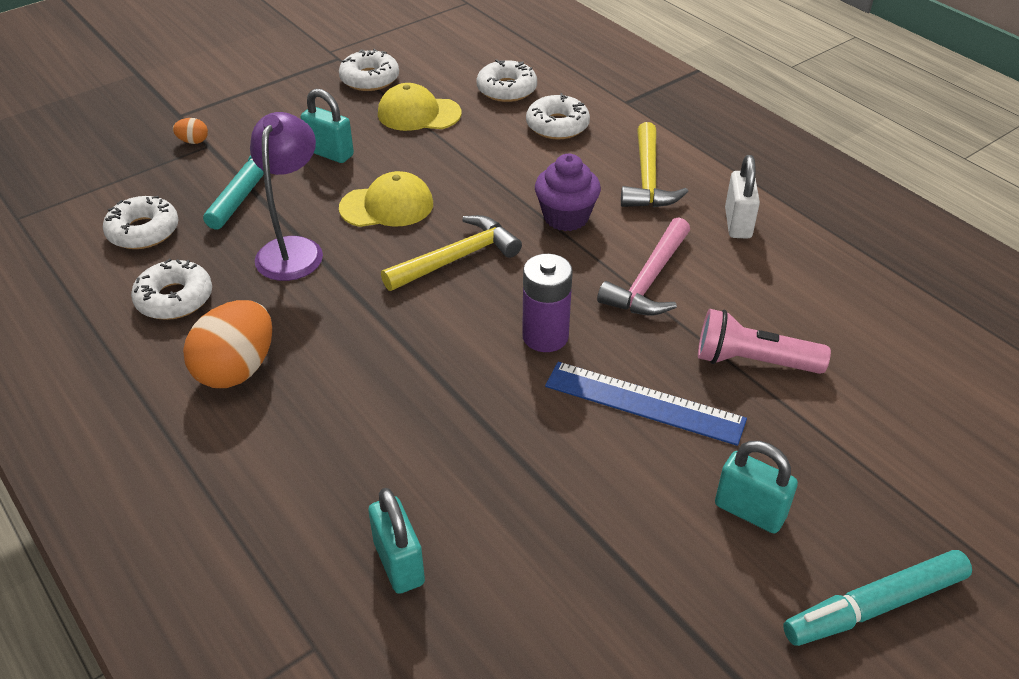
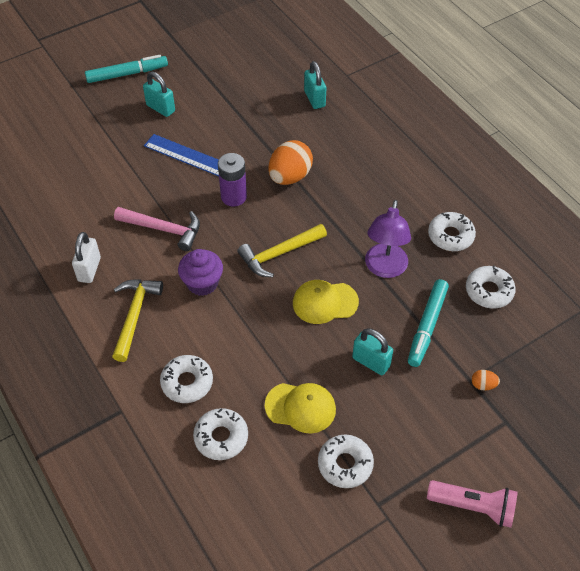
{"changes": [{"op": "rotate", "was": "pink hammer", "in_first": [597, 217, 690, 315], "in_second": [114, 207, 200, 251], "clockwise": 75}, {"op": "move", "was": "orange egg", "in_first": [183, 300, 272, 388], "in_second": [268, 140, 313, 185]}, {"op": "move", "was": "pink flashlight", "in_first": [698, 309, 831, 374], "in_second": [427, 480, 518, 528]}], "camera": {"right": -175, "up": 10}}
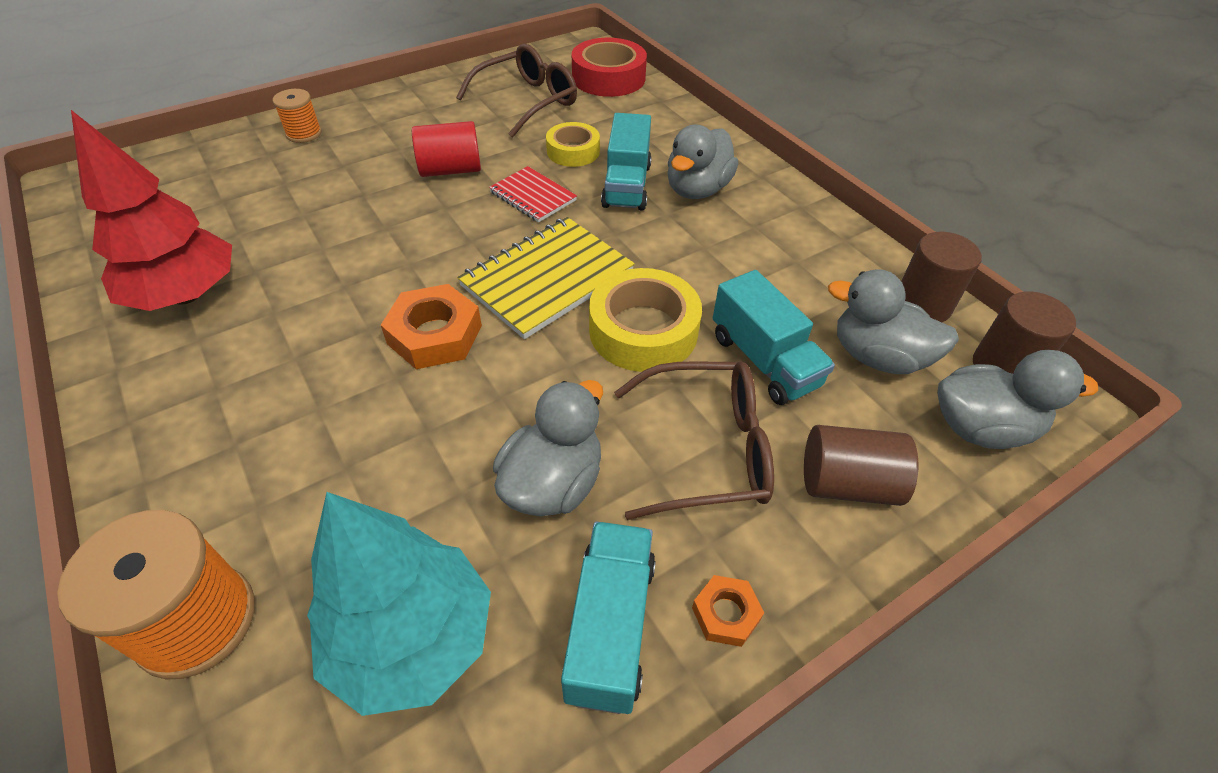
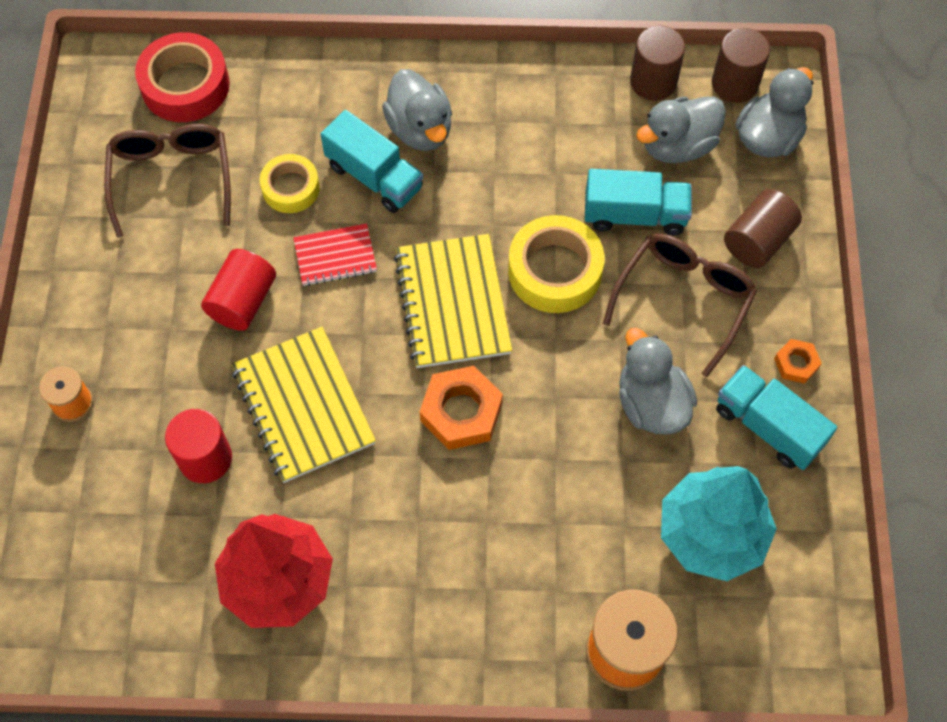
{"changes": [{"op": "insert", "now": "red cylinder", "in_second": [165, 409, 232, 483]}, {"op": "insert", "now": "yellow notebook", "in_second": [231, 327, 376, 483]}], "camera": {"right": -55, "up": 15}}
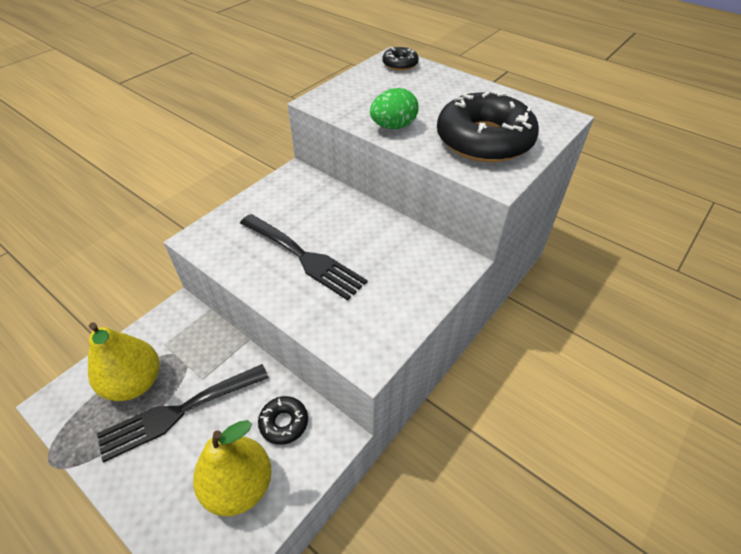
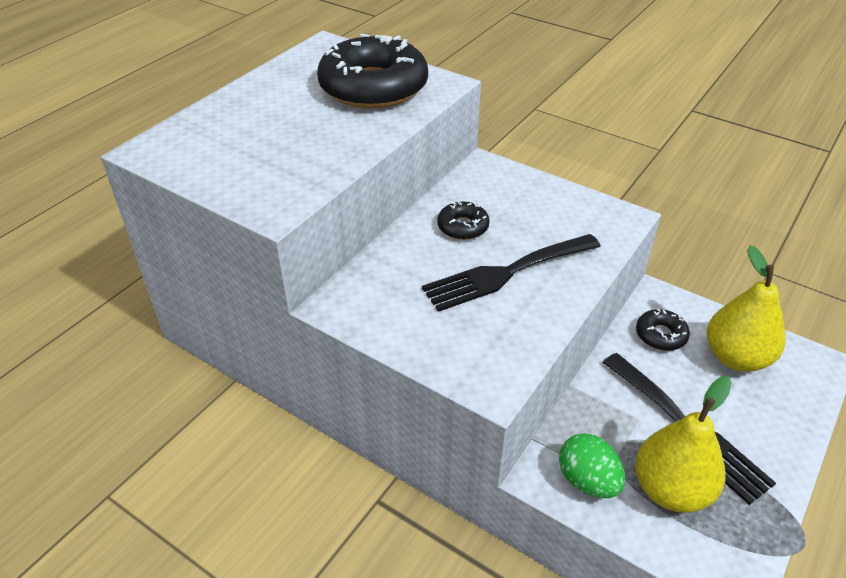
{"changes": [{"op": "rotate", "was": "black fork", "in_first": [240, 214, 368, 300], "in_second": [422, 234, 601, 312], "clockwise": -150}, {"op": "move", "was": "black donut", "in_first": [382, 47, 419, 71], "in_second": [437, 201, 490, 240]}, {"op": "move", "was": "green egg", "in_first": [370, 88, 419, 129], "in_second": [559, 433, 625, 498]}], "camera": {"right": -95, "up": -5}}
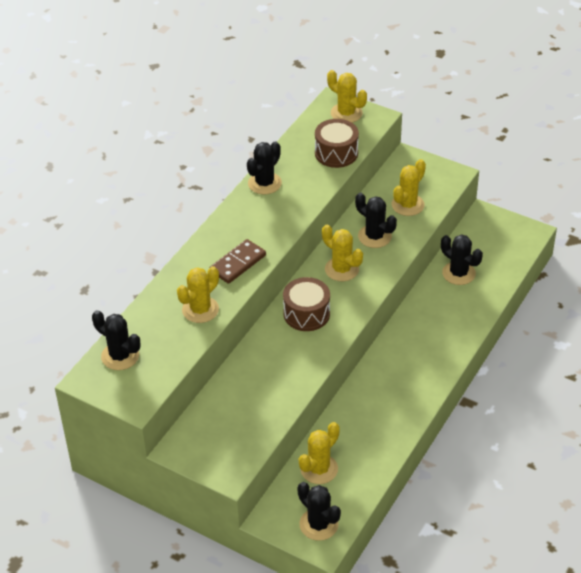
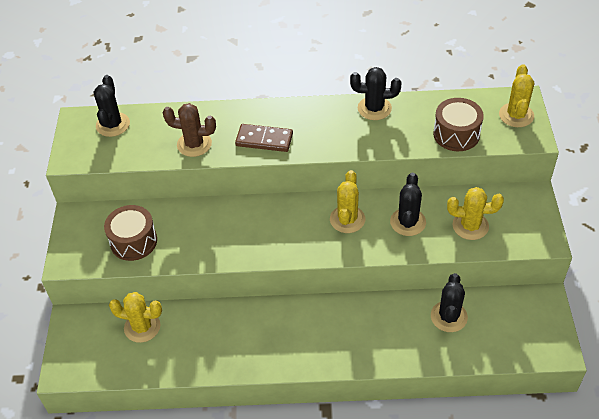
{"changes": [{"op": "move", "was": "brown drum", "in_first": [283, 277, 330, 331], "in_second": [104, 205, 157, 261]}, {"op": "recolor", "was": "yellow cactus", "now": "brown cactus", "in_first": [177, 266, 219, 323], "in_second": [163, 103, 216, 157]}, {"op": "delete", "was": "black cactus", "in_first": [298, 482, 341, 541]}], "camera": {"right": 60, "up": 5}}
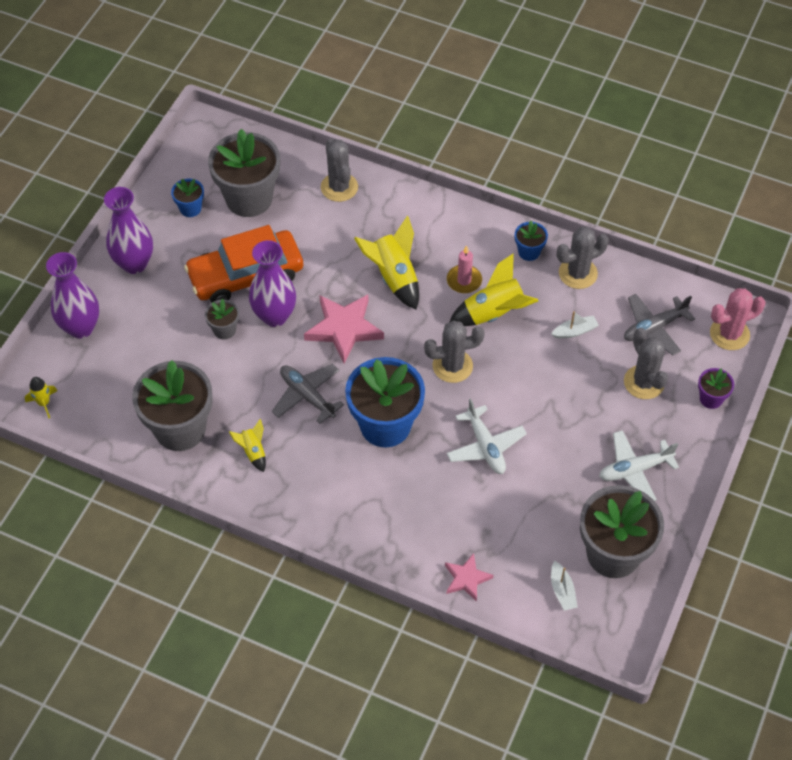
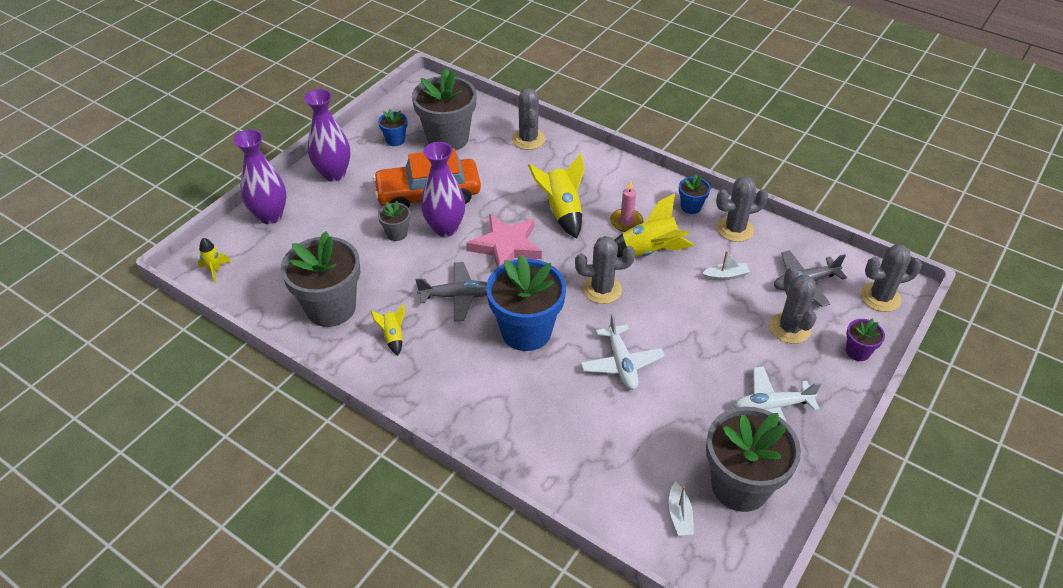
{"changes": [{"op": "rotate", "was": "grey plane", "in_first": [272, 364, 344, 424], "in_second": [416, 262, 487, 321], "clockwise": 120}, {"op": "recolor", "was": "pink cactus", "now": "grey cactus", "in_first": [710, 288, 766, 350], "in_second": [861, 244, 922, 312]}, {"op": "delete", "was": "pink star", "in_first": [445, 553, 493, 602]}], "camera": {"right": 10, "up": -10}}
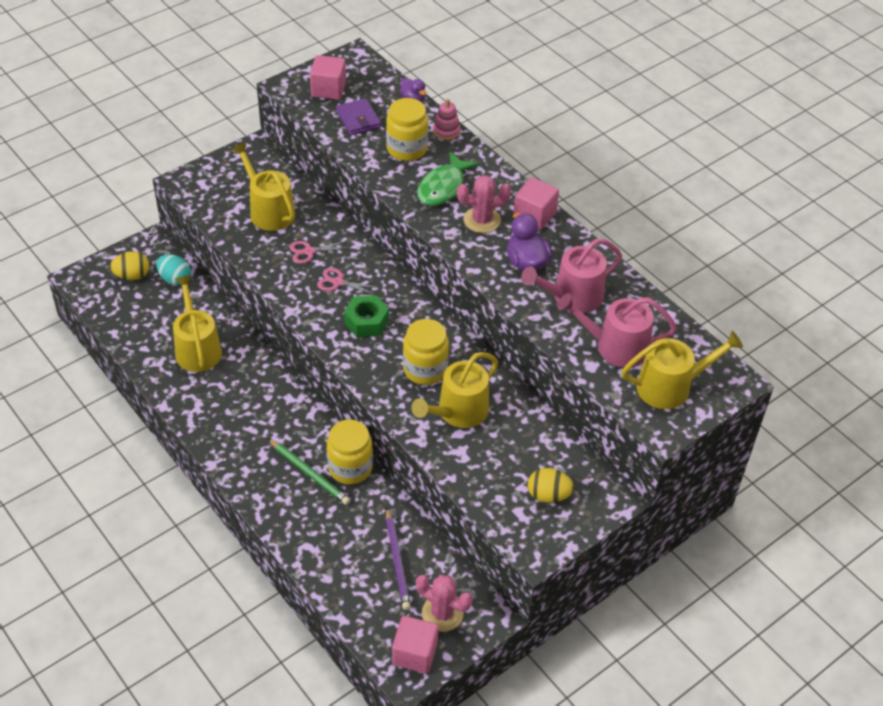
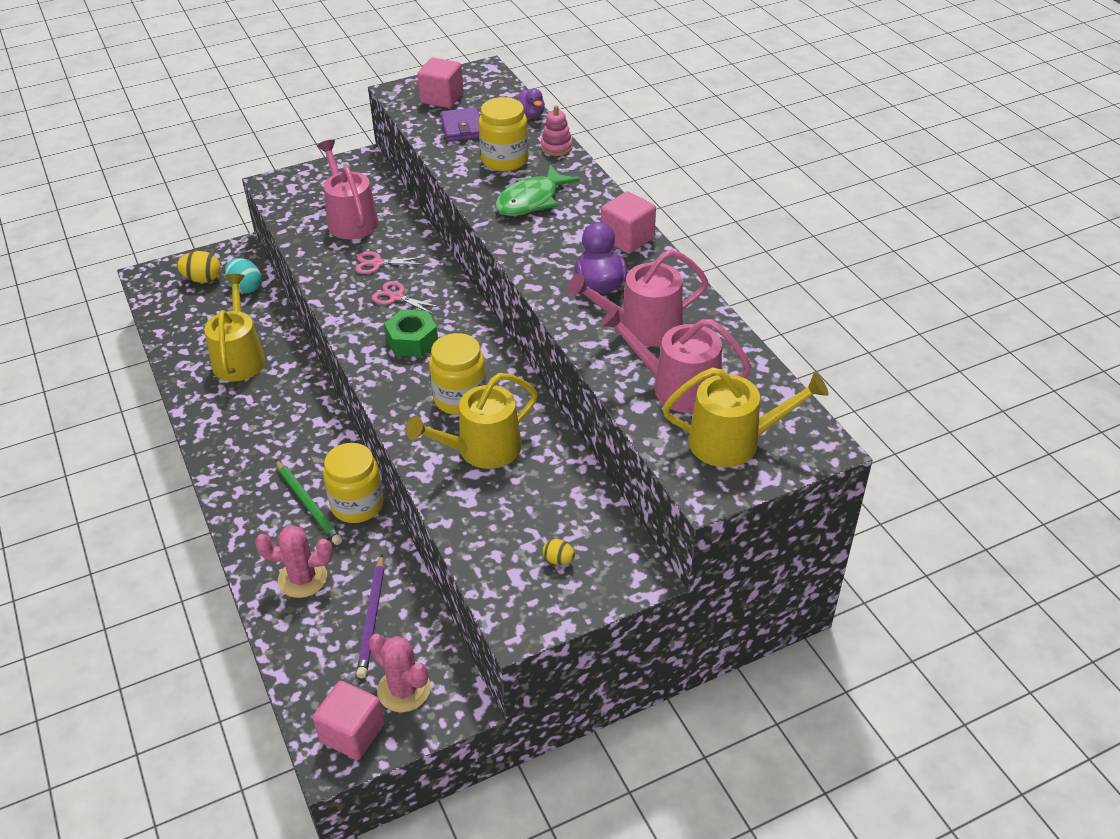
{"changes": [{"op": "move", "was": "pink cactus", "in_first": [457, 175, 511, 233], "in_second": [255, 525, 333, 598]}, {"op": "recolor", "was": "yellow watering can", "now": "pink watering can", "in_first": [231, 142, 295, 231], "in_second": [317, 140, 378, 239]}, {"op": "resize", "was": "yellow egg", "in_first": [528, 468, 574, 503], "in_second": [543, 539, 575, 565], "ratio": 0.57}], "camera": {"right": 15, "up": -5}}
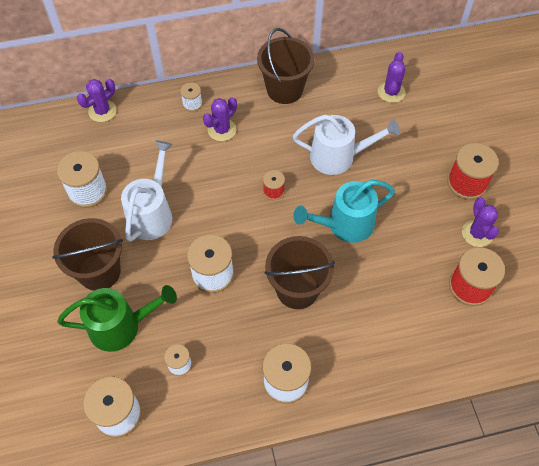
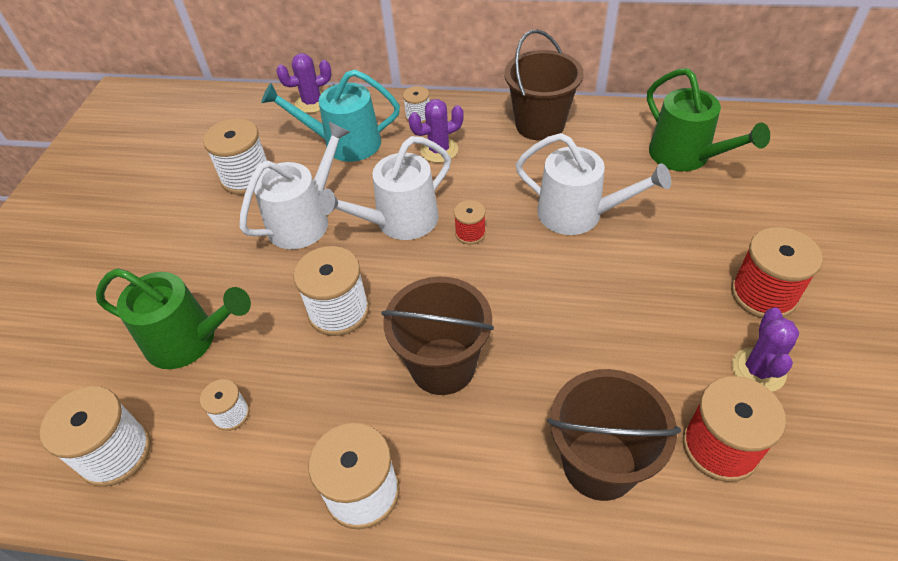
{"changes": [{"op": "move", "was": "turquoise watering can", "in_first": [293, 180, 395, 243], "in_second": [261, 70, 400, 162]}, {"op": "insert", "now": "white watering can", "in_second": [318, 136, 451, 240]}, {"op": "move", "was": "brown bucket", "in_first": [52, 218, 123, 291], "in_second": [547, 369, 681, 501]}, {"op": "replace", "was": "purple cactus", "now": "green watering can", "in_first": [378, 52, 406, 103], "in_second": [647, 68, 770, 171]}], "camera": {"right": 25, "up": -10}}
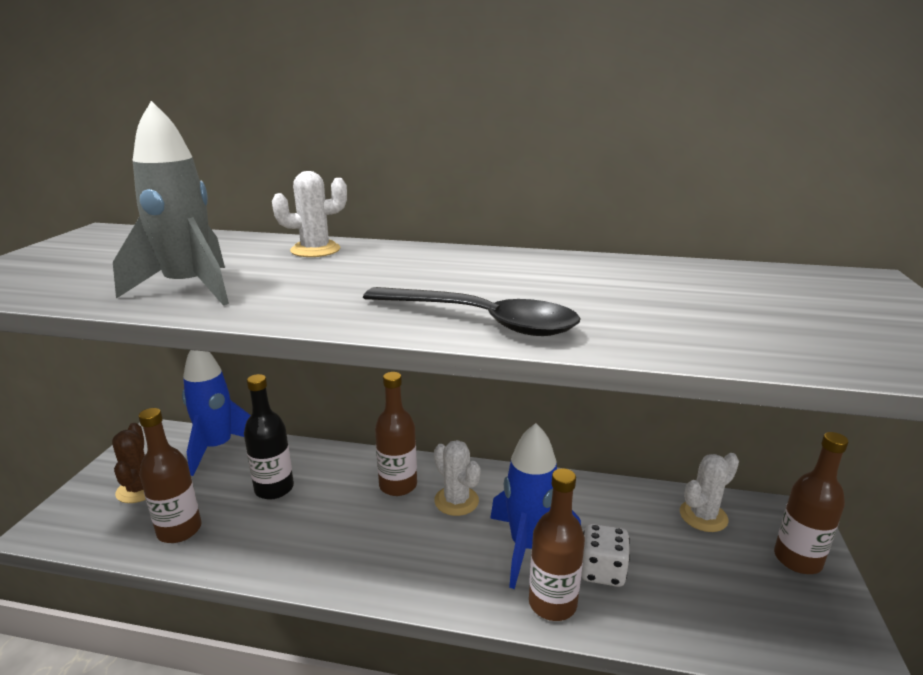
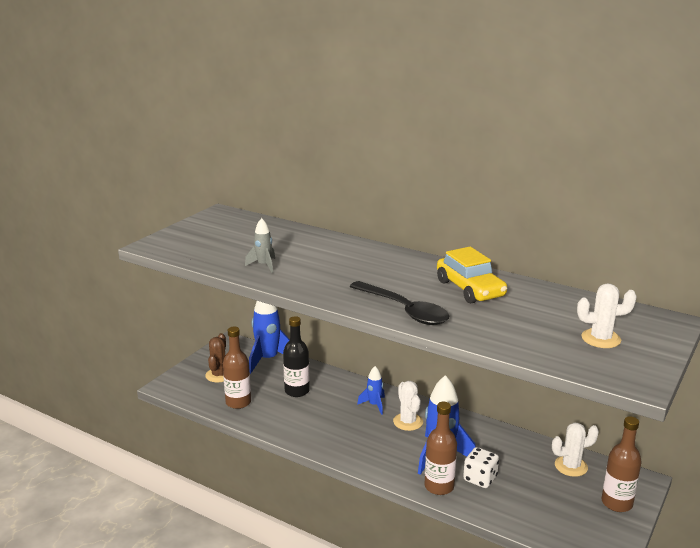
{"changes": [{"op": "resize", "was": "grey rocket", "in_first": [113, 101, 229, 306], "in_second": [245, 218, 275, 273], "ratio": 0.53}, {"op": "replace", "was": "brown bottle", "now": "blue rocket", "in_first": [375, 372, 417, 496], "in_second": [357, 366, 385, 415]}, {"op": "insert", "now": "yellow car", "in_second": [437, 247, 507, 303]}, {"op": "move", "was": "white cactus", "in_first": [272, 171, 347, 257], "in_second": [577, 283, 637, 348]}], "camera": {"right": 20, "up": 0}}
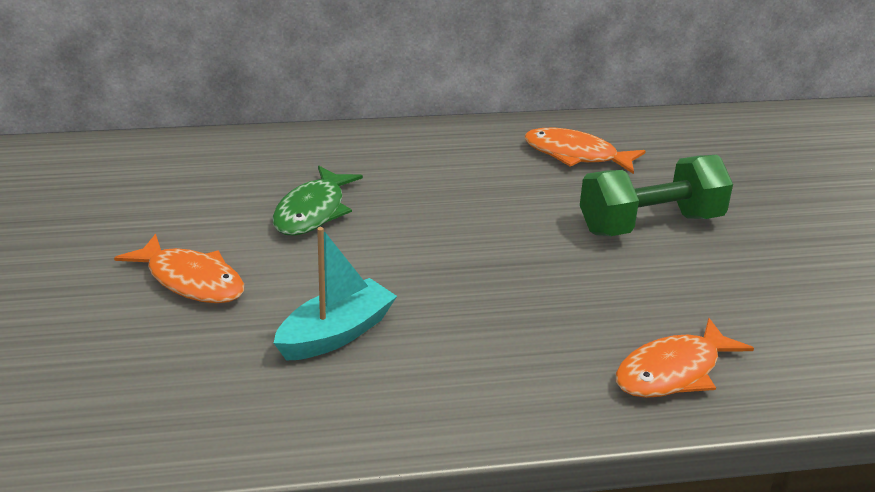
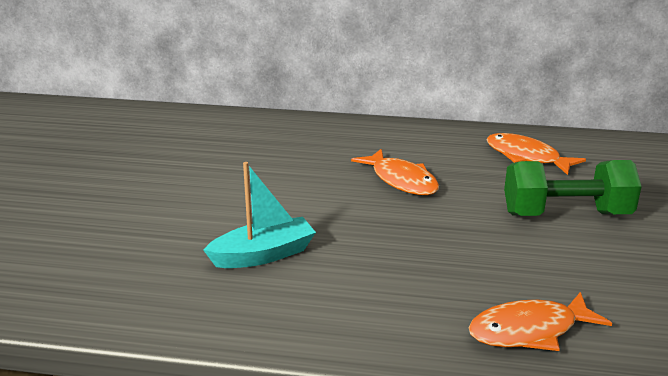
{"changes": [{"op": "move", "was": "orange fish", "in_first": [114, 234, 244, 303], "in_second": [351, 149, 439, 195]}, {"op": "delete", "was": "green fish", "in_first": [273, 166, 363, 236]}], "camera": {"right": 20, "up": -5}}
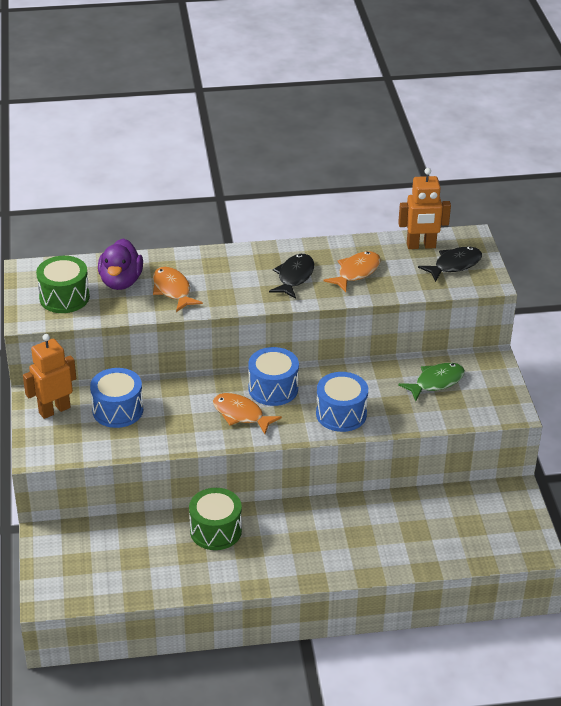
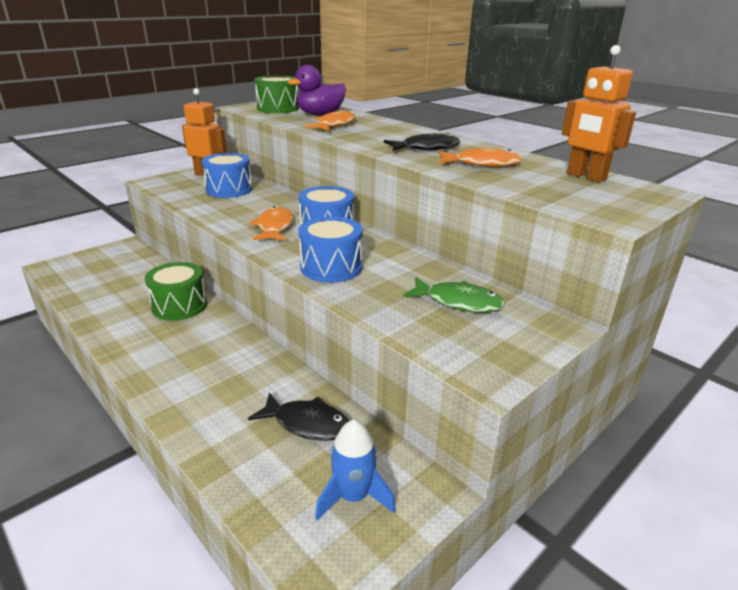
{"changes": [{"op": "move", "was": "black fish", "in_first": [418, 247, 482, 282], "in_second": [248, 392, 349, 441]}, {"op": "insert", "now": "blue rocket", "in_second": [315, 420, 396, 521]}], "camera": {"right": 55, "up": -10}}
